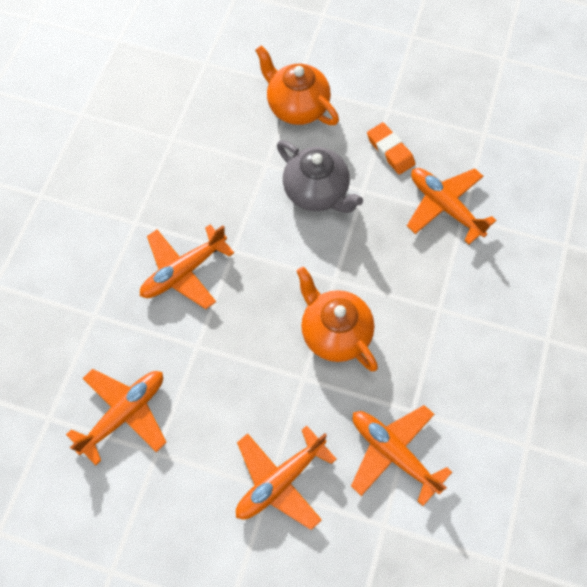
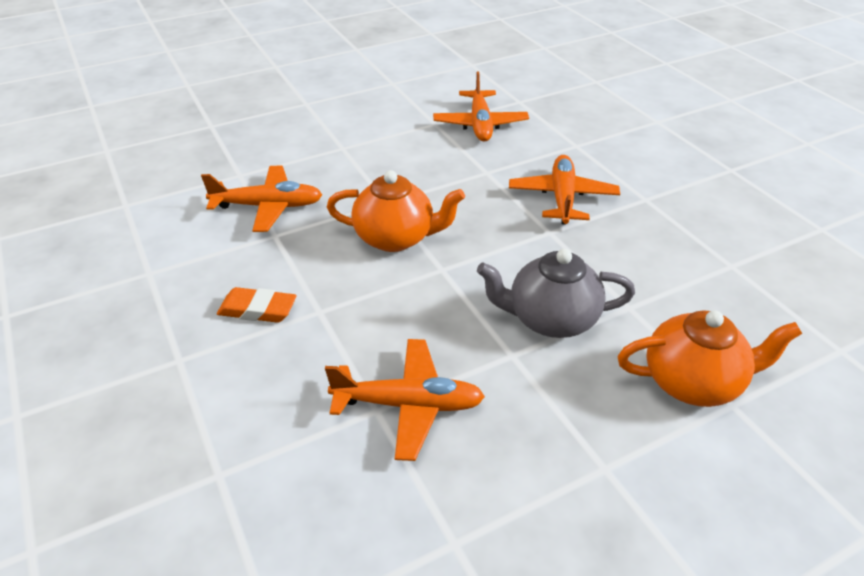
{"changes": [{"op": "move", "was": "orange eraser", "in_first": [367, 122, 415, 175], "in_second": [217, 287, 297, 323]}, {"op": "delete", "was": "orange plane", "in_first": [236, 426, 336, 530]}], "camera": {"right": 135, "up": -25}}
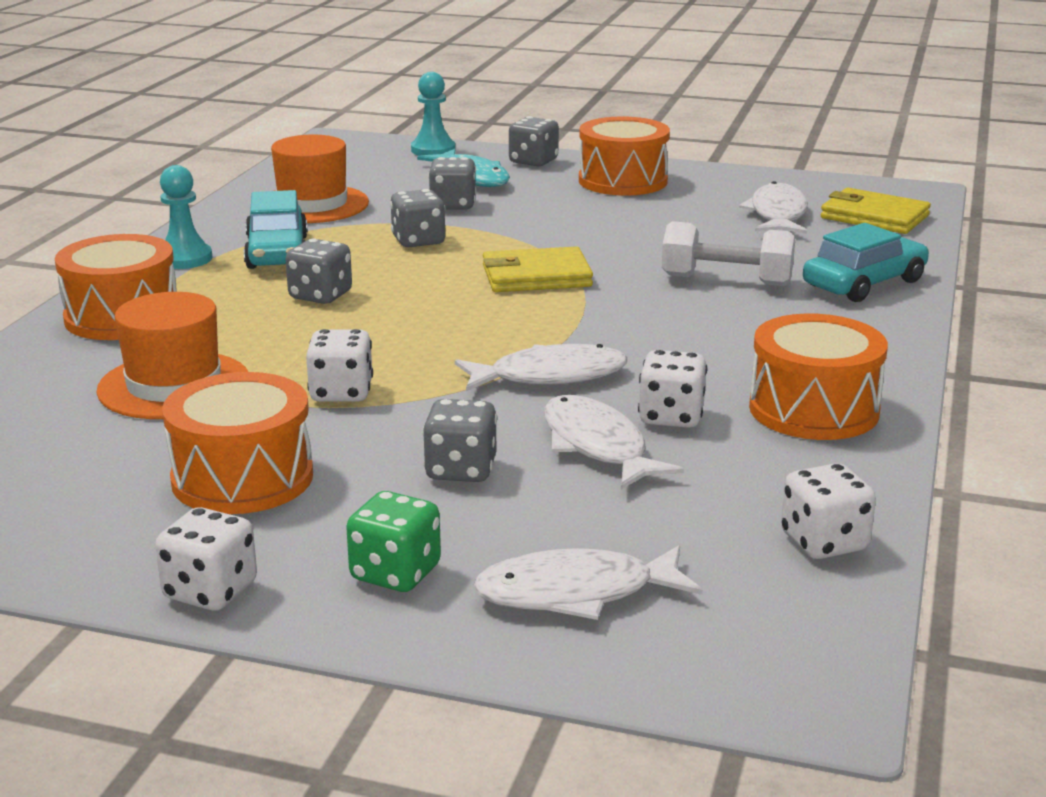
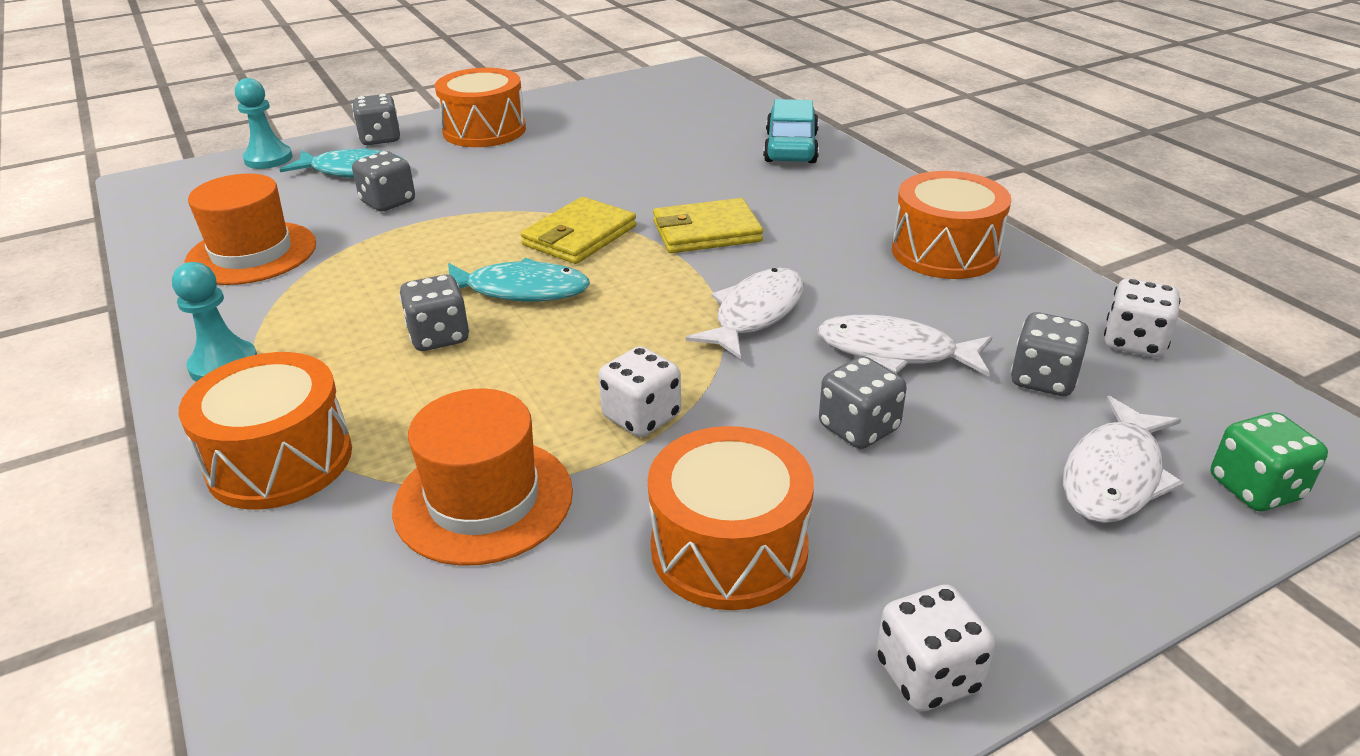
{"changes": [{"op": "insert", "now": "turquoise fish", "in_second": [448, 258, 590, 302]}, {"op": "move", "was": "yellow wallet", "in_first": [821, 188, 931, 234], "in_second": [653, 198, 763, 253]}, {"op": "move", "was": "grey dice", "in_first": [390, 189, 445, 247], "in_second": [1010, 312, 1090, 396]}, {"op": "move", "was": "green dice", "in_first": [346, 491, 441, 592], "in_second": [1211, 412, 1328, 511]}, {"op": "delete", "was": "turquoise car", "in_first": [244, 190, 308, 269]}, {"op": "delete", "was": "white dice", "in_first": [638, 350, 707, 428]}, {"op": "delete", "was": "white dumbbell", "in_first": [662, 221, 795, 286]}, {"op": "delete", "was": "white fish", "in_first": [739, 181, 808, 234]}], "camera": {"right": -45, "up": 10}}
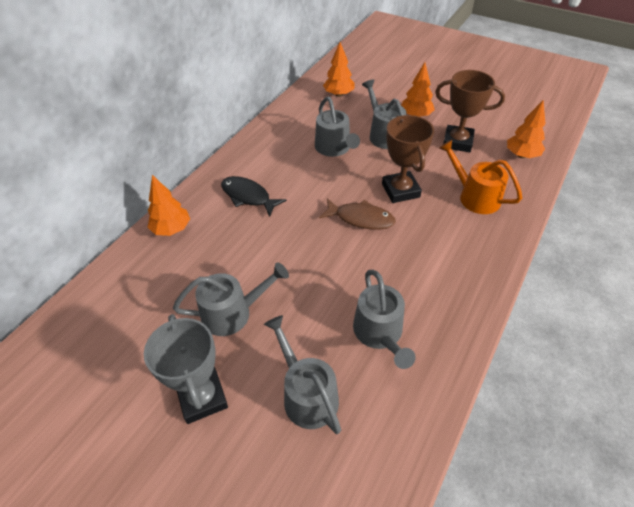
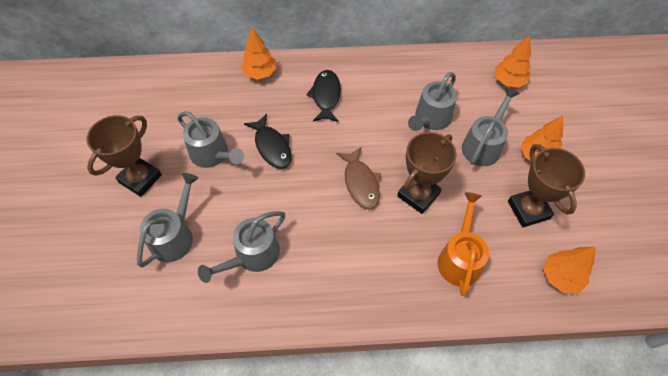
{"changes": [{"op": "recolor", "was": "grey trophy", "now": "brown trophy", "in_first": [144, 314, 228, 424], "in_second": [86, 115, 162, 197]}, {"op": "insert", "now": "black fish", "in_second": [244, 114, 292, 169]}], "camera": {"right": 55, "up": 10}}
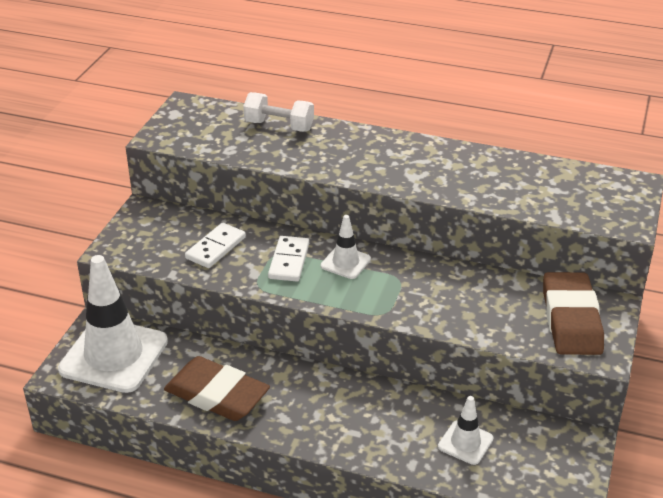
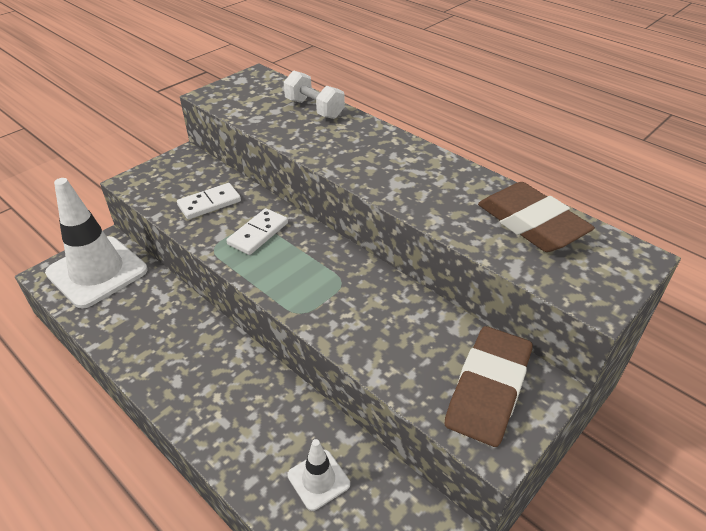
{"changes": [{"op": "move", "was": "brown eraser", "in_first": [164, 356, 270, 421], "in_second": [478, 182, 595, 252]}, {"op": "delete", "was": "white traffic cone", "in_first": [321, 215, 371, 279]}], "camera": {"right": 25, "up": 5}}
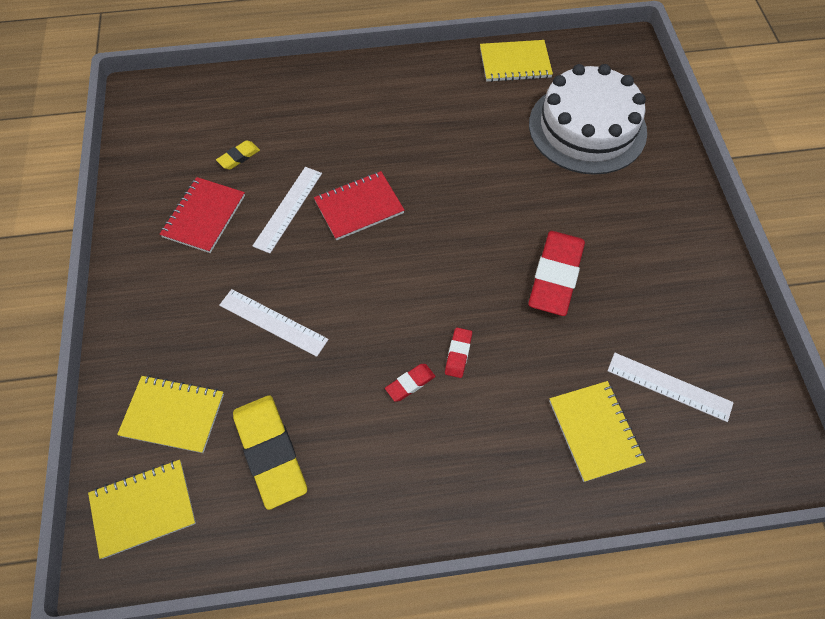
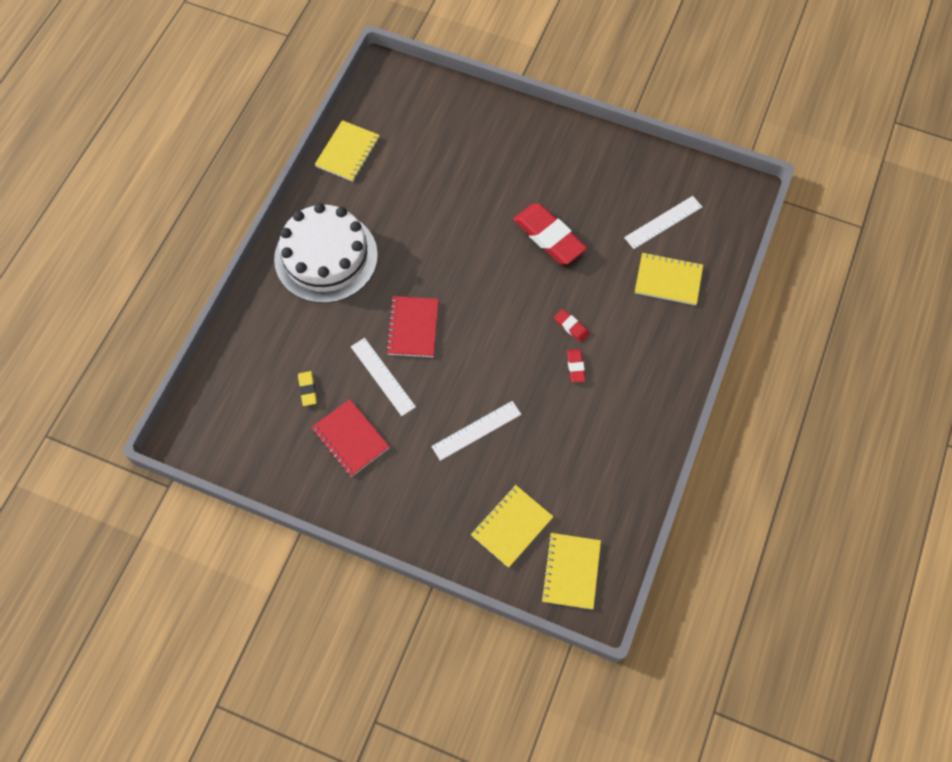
{"changes": [{"op": "move", "was": "white cake", "in_first": [529, 64, 647, 175], "in_second": [274, 203, 378, 303]}, {"op": "delete", "was": "yellow eraser", "in_first": [233, 395, 307, 510]}], "camera": {"right": -60, "up": 5}}
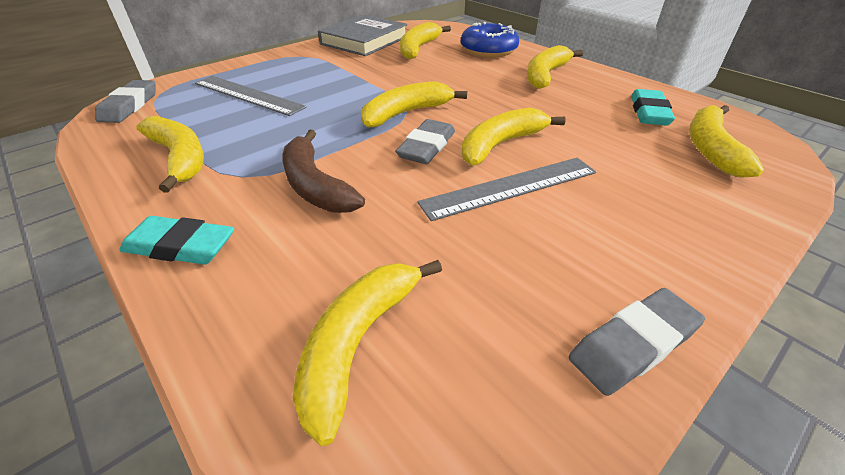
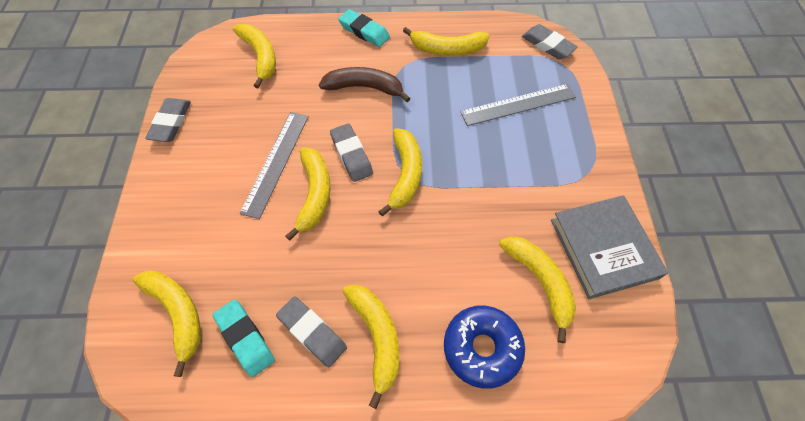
{"changes": [{"op": "insert", "now": "grey eraser", "in_second": [276, 296, 347, 367]}, {"op": "rotate", "was": "turquoise eraser", "in_first": [120, 216, 234, 265], "in_second": [338, 9, 390, 47], "clockwise": 75}], "camera": {"right": 130, "up": 20}}
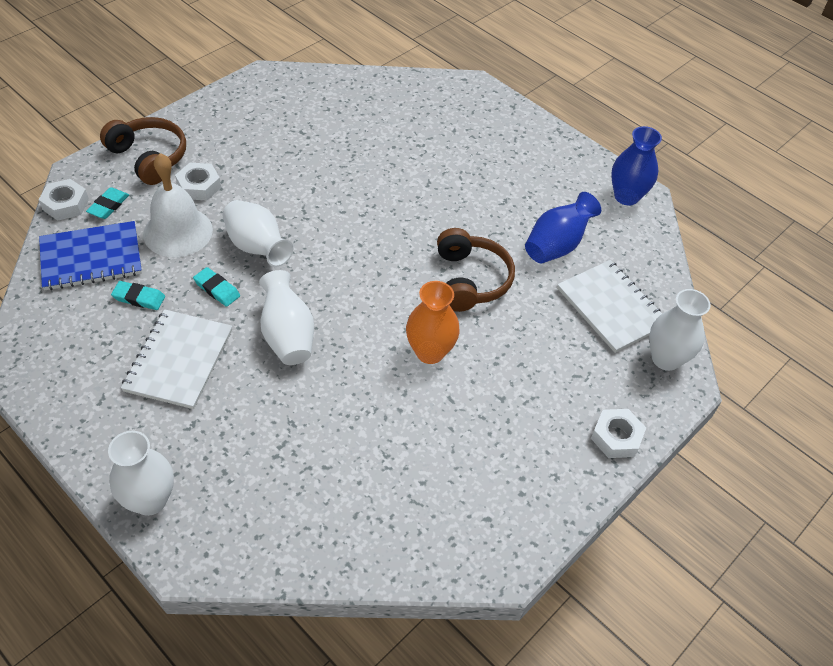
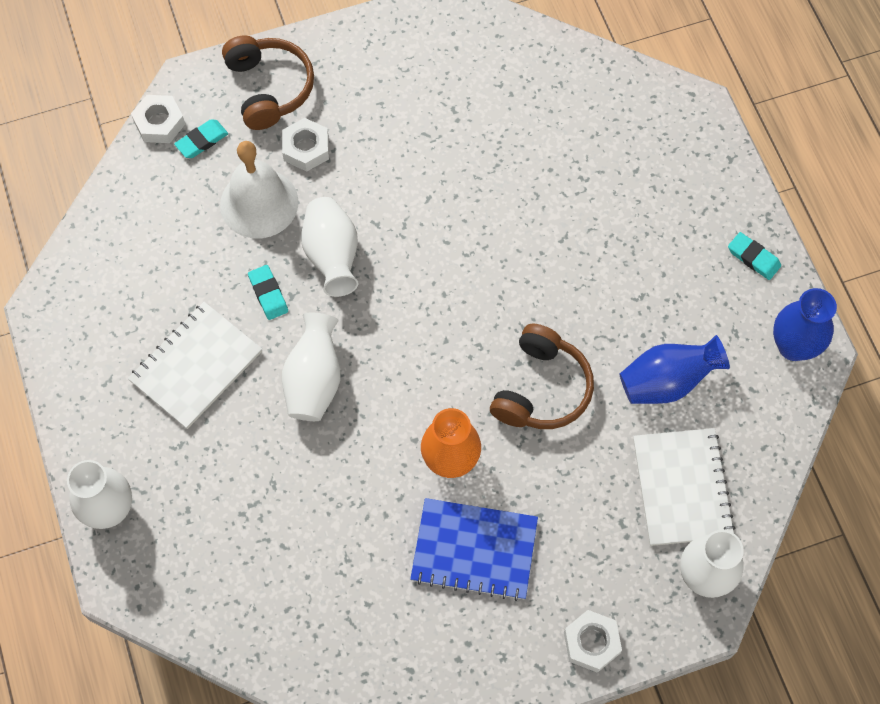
{"changes": [{"op": "move", "was": "blue notebook", "in_first": [39, 221, 142, 291], "in_second": [410, 498, 538, 601]}, {"op": "move", "was": "turquoise eraser", "in_first": [111, 281, 165, 310], "in_second": [728, 232, 781, 280]}], "camera": {"right": 30, "up": 15}}
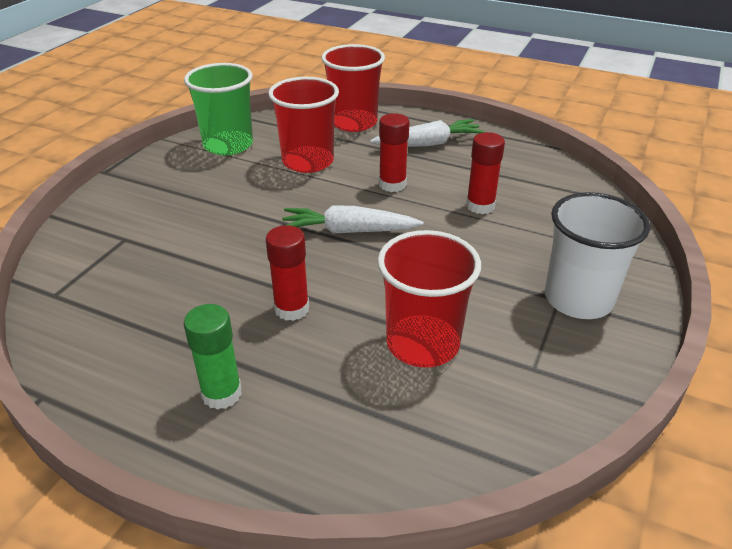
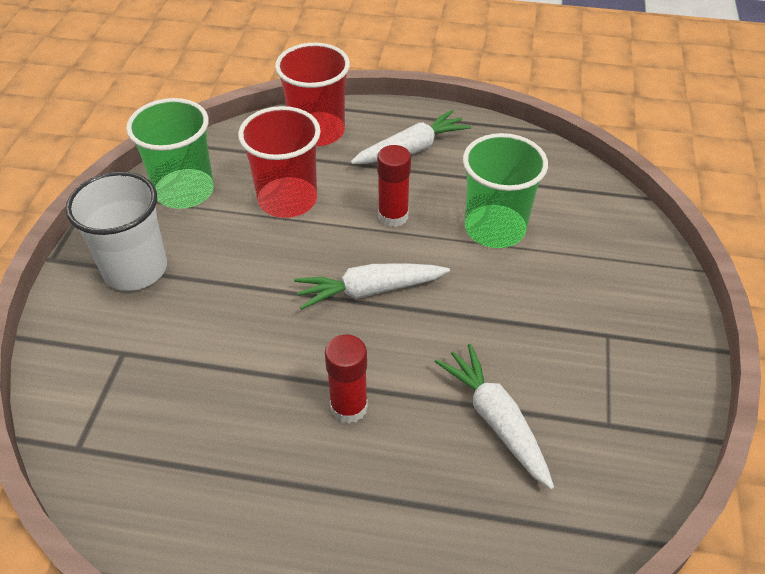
{"changes": [{"op": "move", "was": "white cup", "in_first": [545, 192, 650, 319], "in_second": [66, 172, 167, 291]}, {"op": "replace", "was": "red cup", "now": "white carrot", "in_first": [378, 230, 481, 368], "in_second": [435, 344, 554, 490]}, {"op": "replace", "was": "red glue stick", "now": "green cup", "in_first": [466, 132, 505, 214], "in_second": [463, 133, 548, 248]}, {"op": "delete", "was": "green glue stick", "in_first": [184, 304, 242, 410]}], "camera": {"right": -15, "up": 10}}
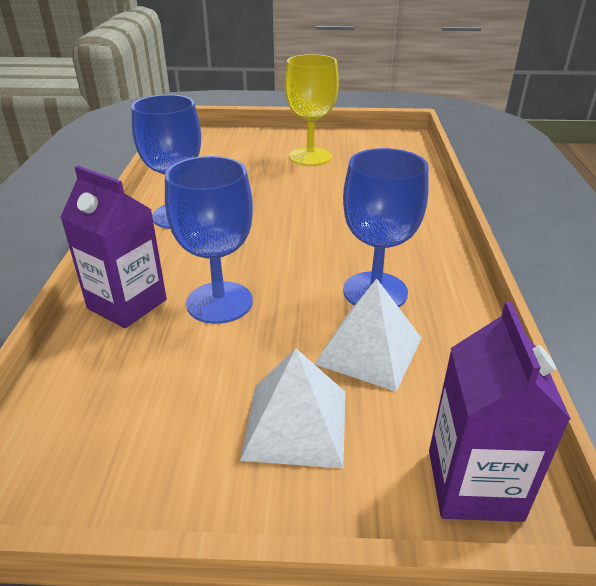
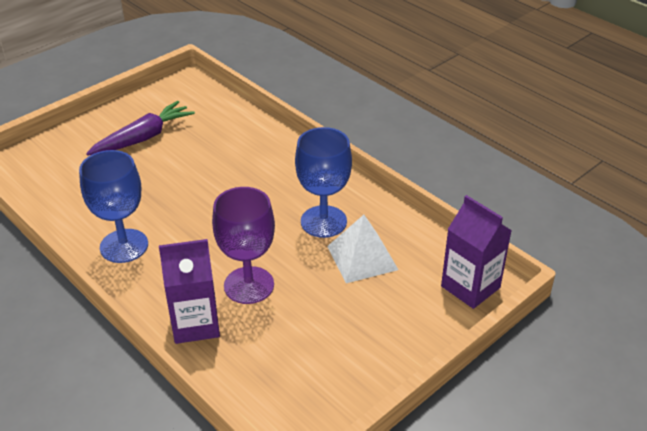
{"changes": [{"op": "replace", "was": "yellow goblet", "now": "purple carrot", "in_first": [285, 54, 339, 166], "in_second": [86, 101, 195, 156]}, {"op": "recolor", "was": "blue goblet", "now": "purple goblet", "in_first": [165, 156, 253, 324], "in_second": [212, 187, 275, 304]}, {"op": "delete", "was": "white pyramid", "in_first": [240, 348, 345, 468]}], "camera": {"right": -45, "up": 5}}
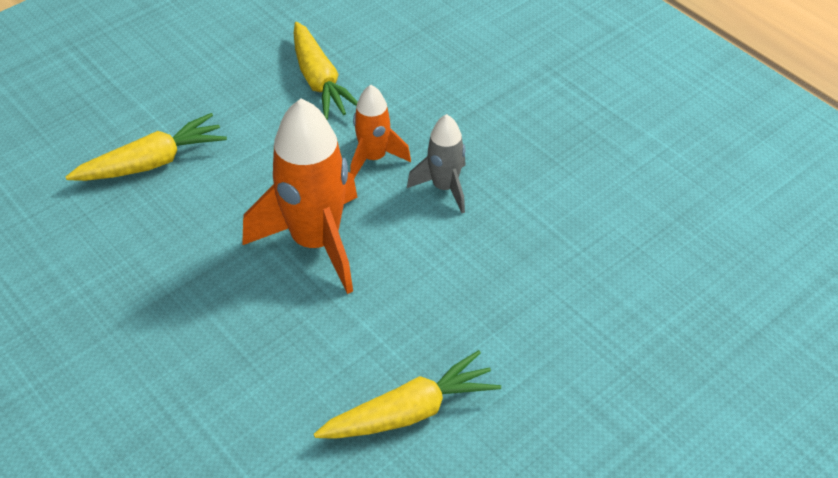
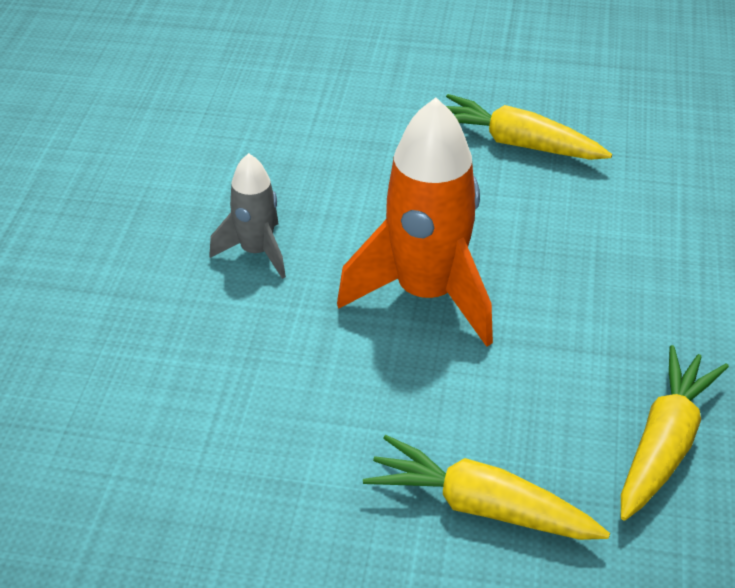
{"changes": [{"op": "move", "was": "yellow carrot", "in_first": [294, 22, 358, 120], "in_second": [621, 345, 729, 521]}, {"op": "delete", "was": "orange rocket", "in_first": [350, 85, 411, 178]}], "camera": {"right": -130, "up": -5}}
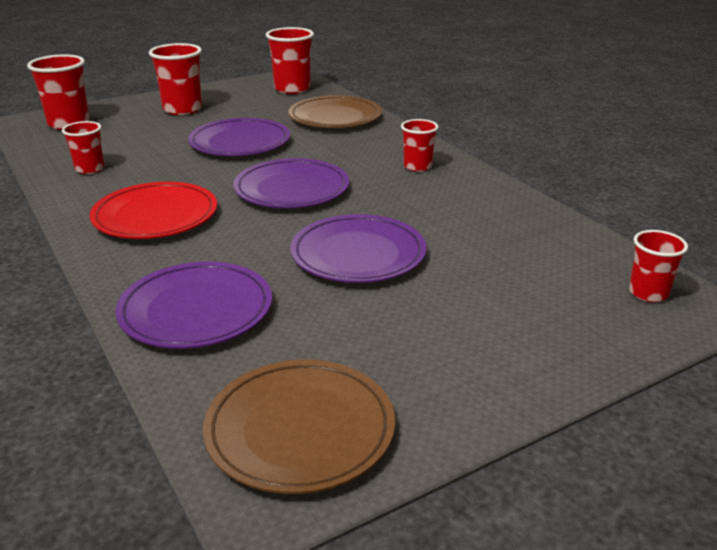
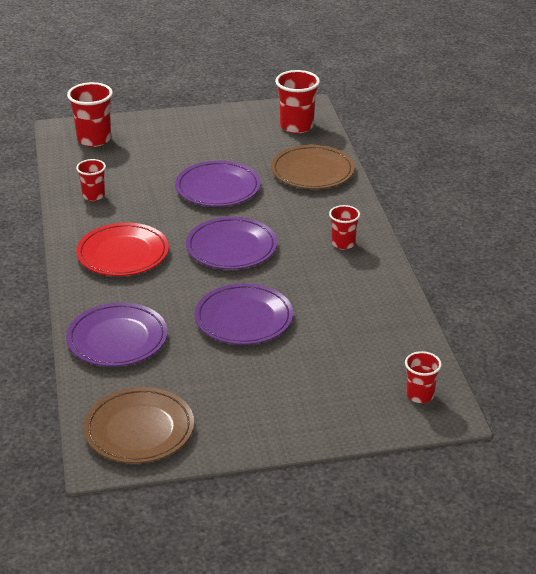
{"changes": [{"op": "delete", "was": "red cup", "in_first": [149, 43, 202, 115]}], "camera": {"right": 20, "up": 5}}
